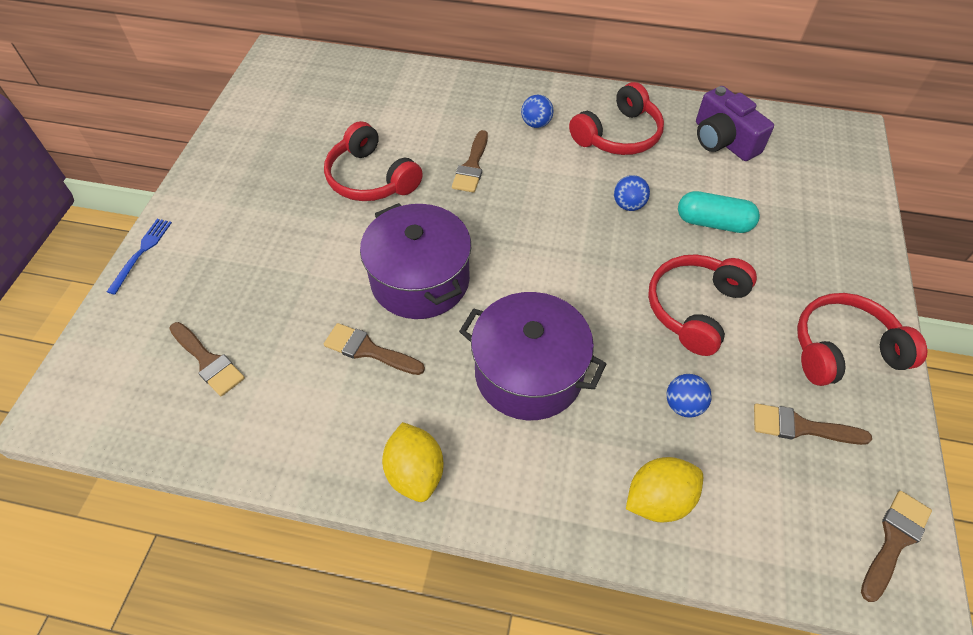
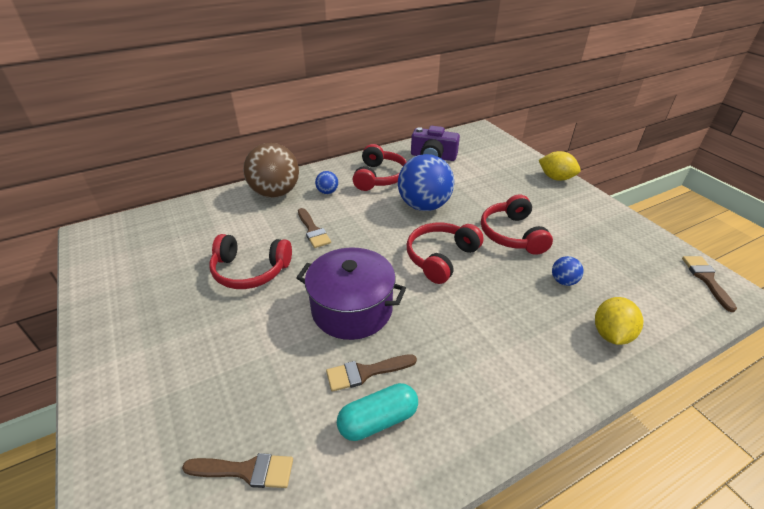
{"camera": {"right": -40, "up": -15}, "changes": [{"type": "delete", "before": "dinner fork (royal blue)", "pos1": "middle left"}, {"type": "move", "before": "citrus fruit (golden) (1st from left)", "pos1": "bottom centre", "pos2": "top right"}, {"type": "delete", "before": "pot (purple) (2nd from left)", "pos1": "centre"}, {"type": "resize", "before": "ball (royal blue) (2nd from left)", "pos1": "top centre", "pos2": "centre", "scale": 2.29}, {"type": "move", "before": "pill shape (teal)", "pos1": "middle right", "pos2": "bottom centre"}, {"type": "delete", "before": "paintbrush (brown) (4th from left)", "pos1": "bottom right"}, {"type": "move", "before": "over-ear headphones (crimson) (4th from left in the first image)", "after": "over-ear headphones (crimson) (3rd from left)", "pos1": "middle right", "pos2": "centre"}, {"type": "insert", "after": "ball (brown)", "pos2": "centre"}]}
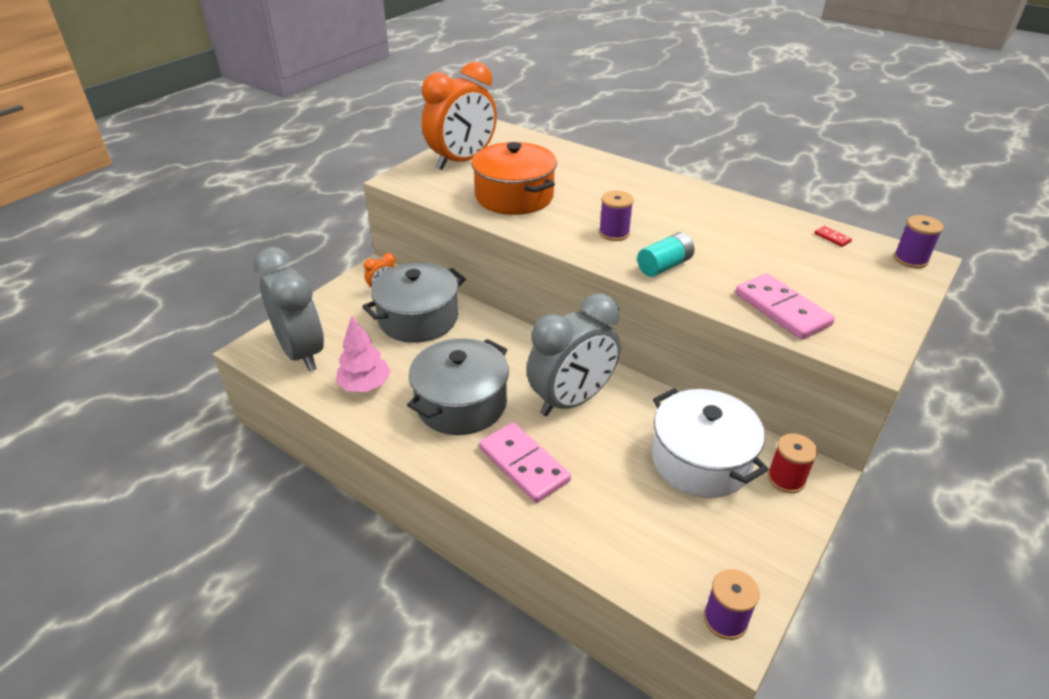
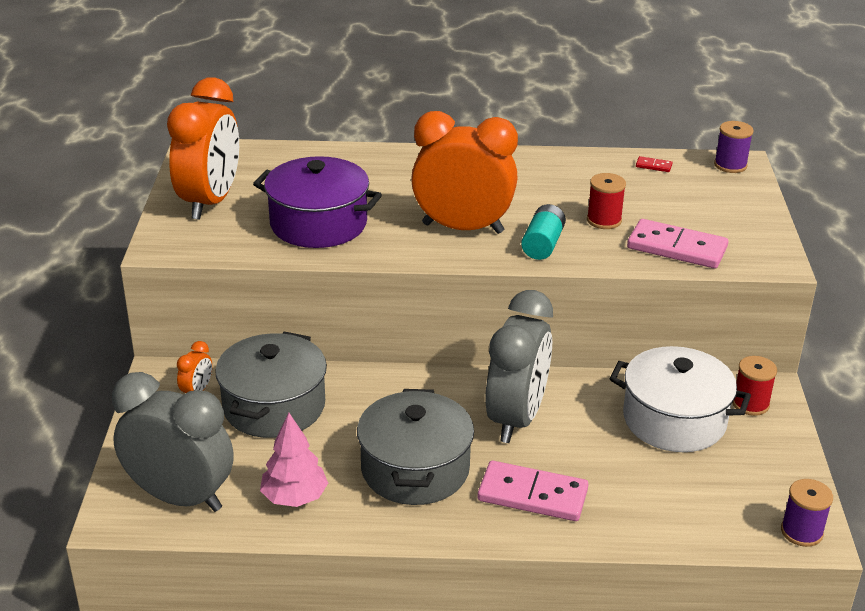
{"camera": {"right": -35, "up": -5}, "changes": [{"type": "recolor", "before": "pot (orange-coloured)", "after": "pot (purple)", "pos1": "top centre", "pos2": "top centre"}, {"type": "replace", "before": "reel of thread (purple) (1st from left)", "after": "alarm clock (orange-coloured) (3rd from left)", "pos1": "top centre", "pos2": "top centre"}, {"type": "insert", "after": "reel of thread (crimson) (1st from left)", "pos2": "top right"}]}
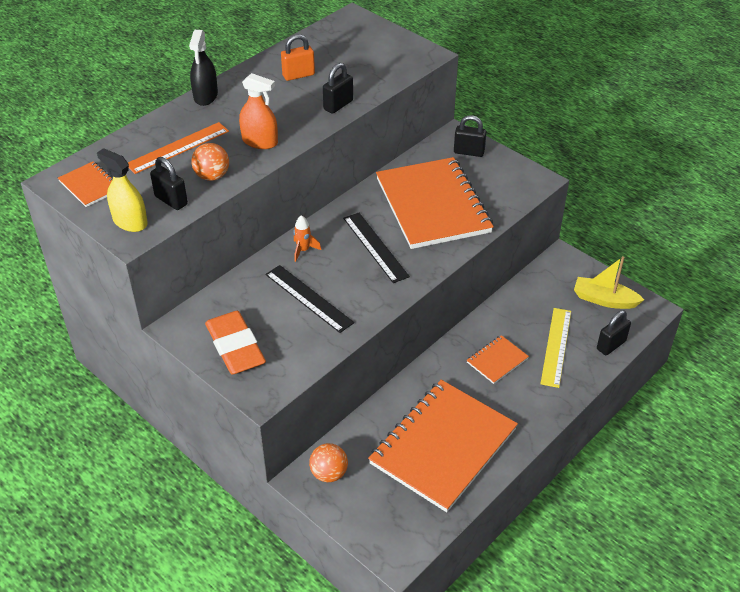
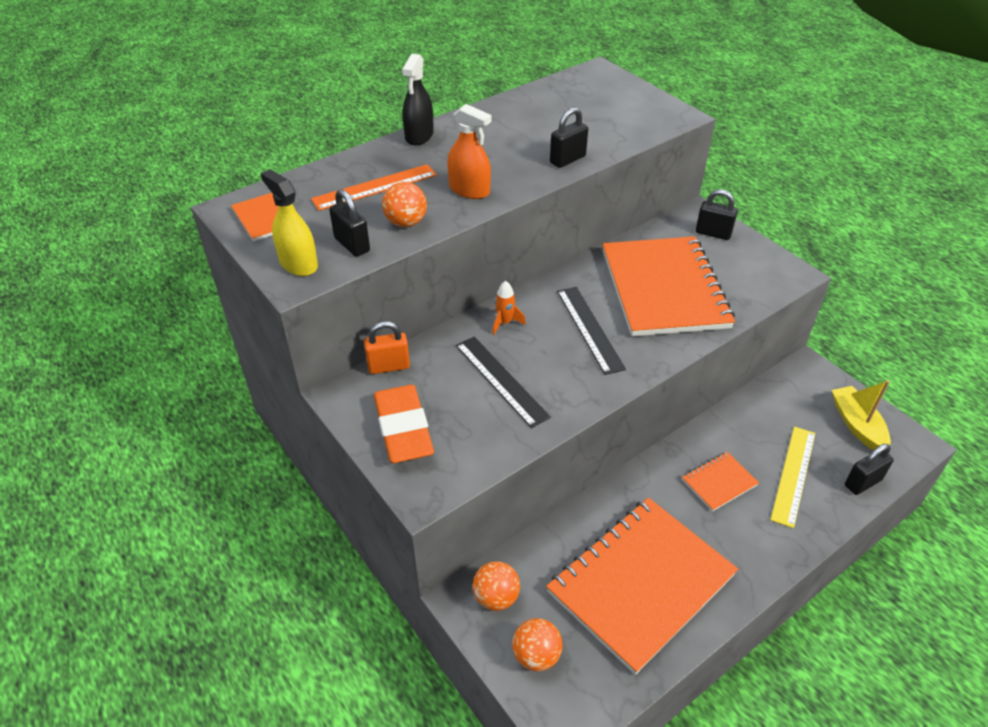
{"camera": {"right": 10, "up": 0}, "changes": [{"type": "move", "before": "padlock (orange-coloured)", "pos1": "top centre", "pos2": "centre"}, {"type": "rotate", "before": "boat (golden)", "pos1": "middle right", "pos2": "middle right", "turn": 45}, {"type": "insert", "after": "ball (orange-coloured) (3rd from left)", "pos2": "bottom centre"}]}
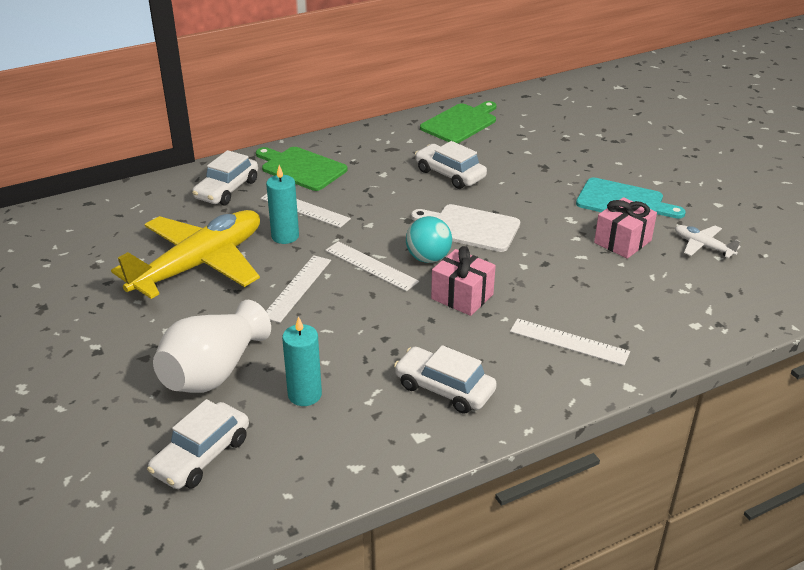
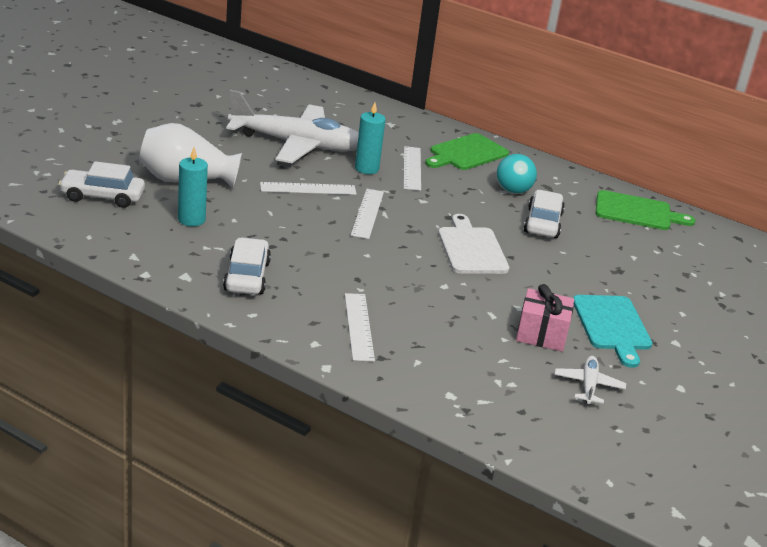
{"camera": {"right": 55, "up": -5}, "changes": [{"type": "recolor", "before": "plane (golden)", "after": "plane (snow-white) (1st from left)", "pos1": "middle left", "pos2": "top centre"}, {"type": "delete", "before": "car (snow-white) (2nd from left)", "pos1": "top left"}, {"type": "rotate", "before": "bread board (green) (1st from left)", "pos1": "top centre", "pos2": "top centre", "turn": -135}, {"type": "move", "before": "ball (teal)", "pos1": "centre", "pos2": "top right"}, {"type": "delete", "before": "wrapped gift (rose-pink) (1st from left)", "pos1": "centre"}]}
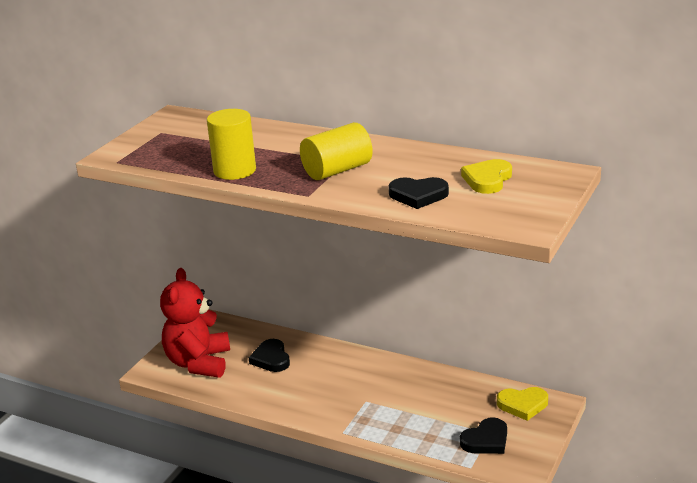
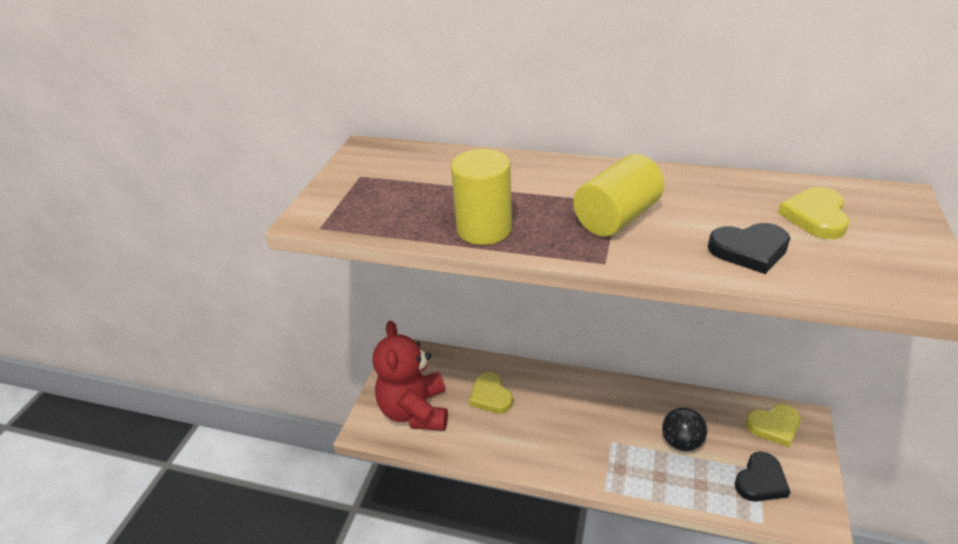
{"camera": {"right": -10, "up": 10}, "changes": [{"type": "recolor", "before": "heart shape (black) (1st from left)", "after": "heart shape (golden) (1st from left)", "pos1": "bottom centre", "pos2": "bottom centre"}, {"type": "insert", "after": "ball (black)", "pos2": "bottom right"}]}
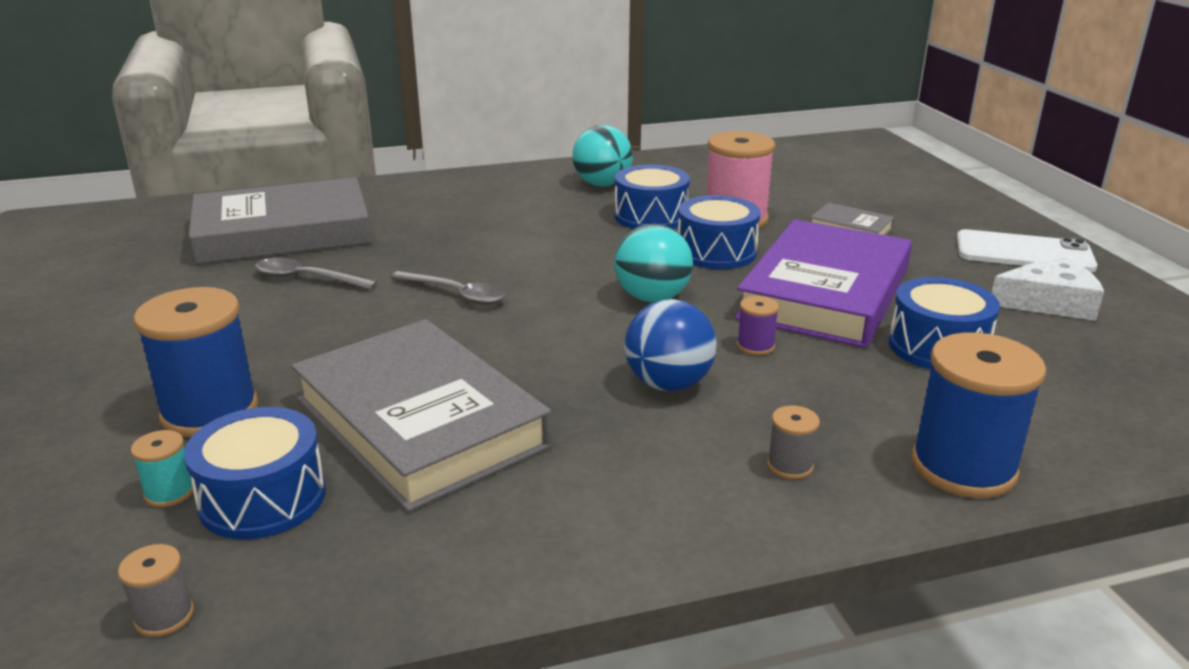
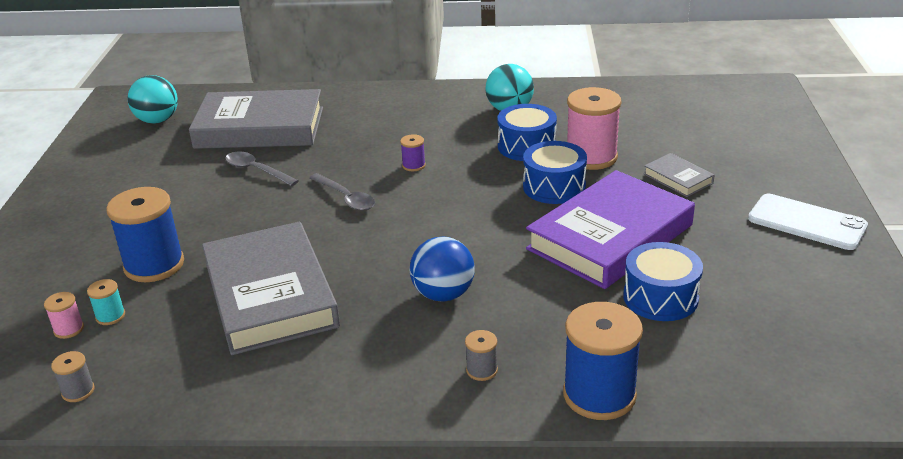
{"camera": {"right": 20, "up": 5}, "changes": [{"type": "delete", "before": "snare drum (royal blue) (1st from left)", "pos1": "bottom left"}, {"type": "move", "before": "ball (teal) (2nd from left in the first image)", "after": "ball (teal) (1st from left)", "pos1": "centre", "pos2": "top left"}, {"type": "move", "before": "reel of thread (purple)", "pos1": "centre", "pos2": "top centre"}, {"type": "delete", "before": "cheese wedge (snow-white)", "pos1": "middle right"}, {"type": "insert", "after": "reel of thread (rose-pink) (1st from left)", "pos2": "bottom left"}]}
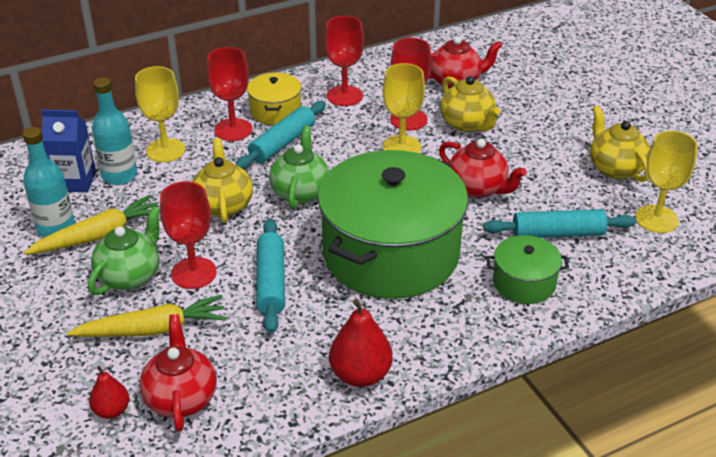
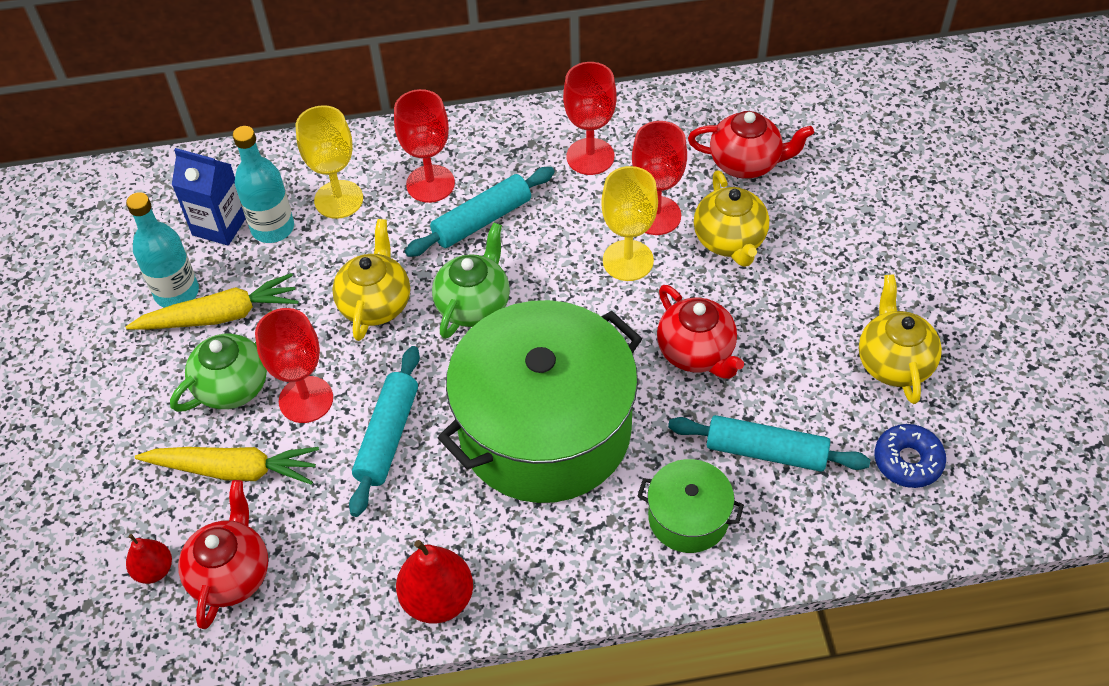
{"camera": {"right": 20, "up": 15}, "changes": [{"type": "delete", "before": "pot (golden)", "pos1": "top centre"}, {"type": "replace", "before": "chalice (golden) (3rd from left)", "after": "donut (royal blue)", "pos1": "middle right", "pos2": "middle right"}]}
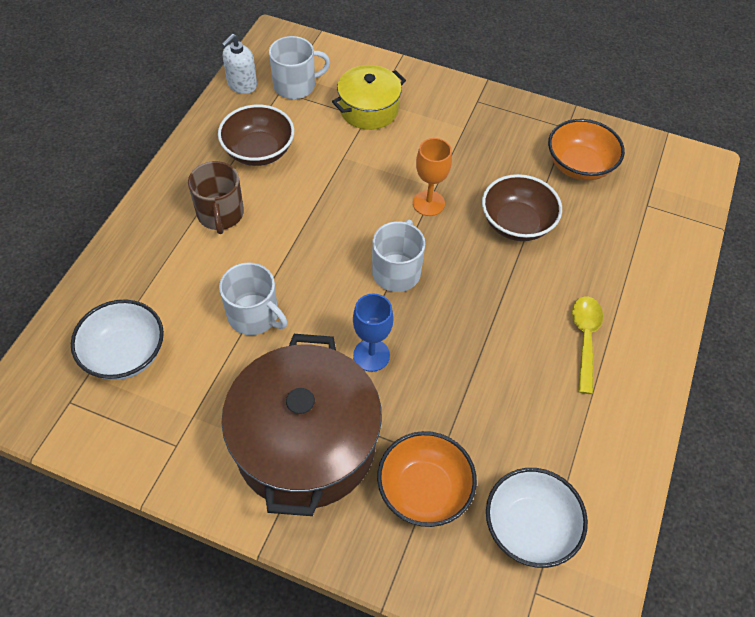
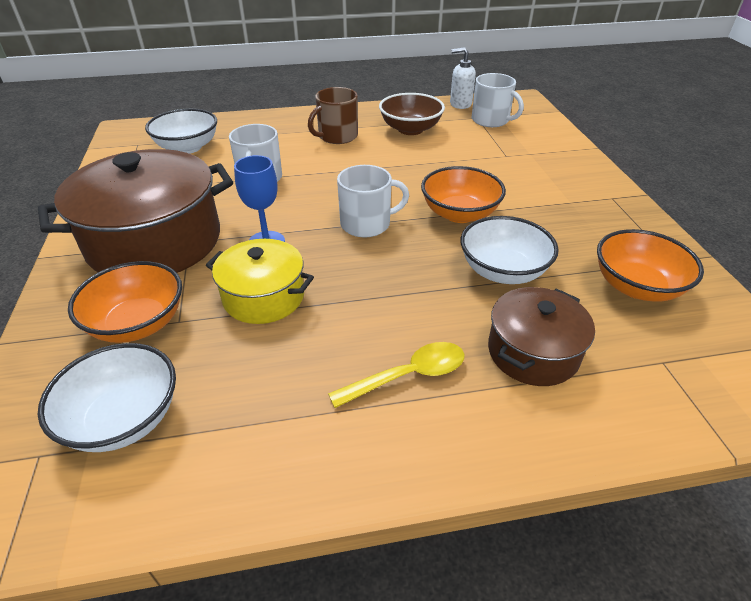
{"camera": {"right": 60, "up": -15}, "changes": [{"type": "move", "before": "pot (golden)", "pos1": "top centre", "pos2": "centre"}, {"type": "replace", "before": "chalice (orange-coloured)", "after": "bowl (orange-coloured) (2nd from left)", "pos1": "top centre", "pos2": "top centre"}, {"type": "recolor", "before": "bowl (brown) (2nd from left)", "after": "bowl (snow-white) (3rd from left)", "pos1": "middle right", "pos2": "middle right"}, {"type": "insert", "after": "pot (brown) (2nd from left)", "pos2": "middle right"}]}
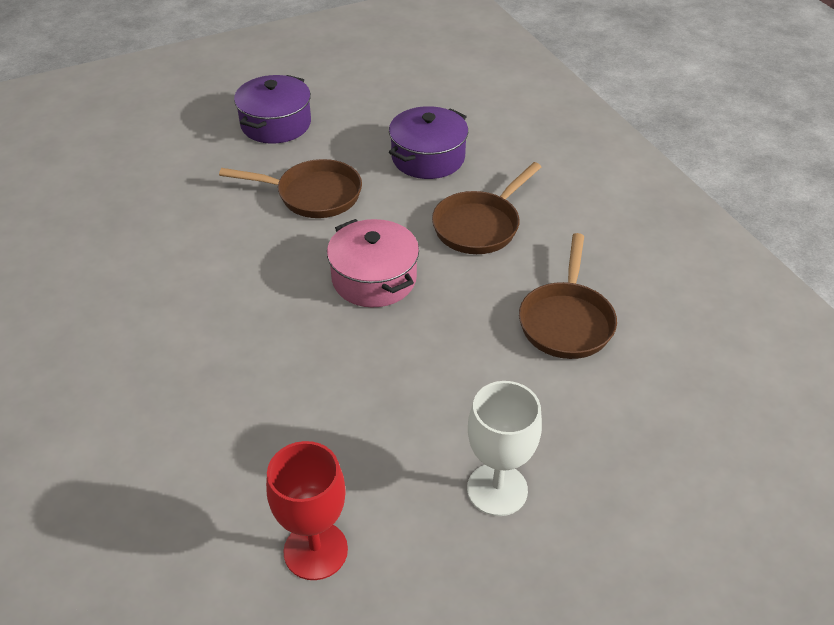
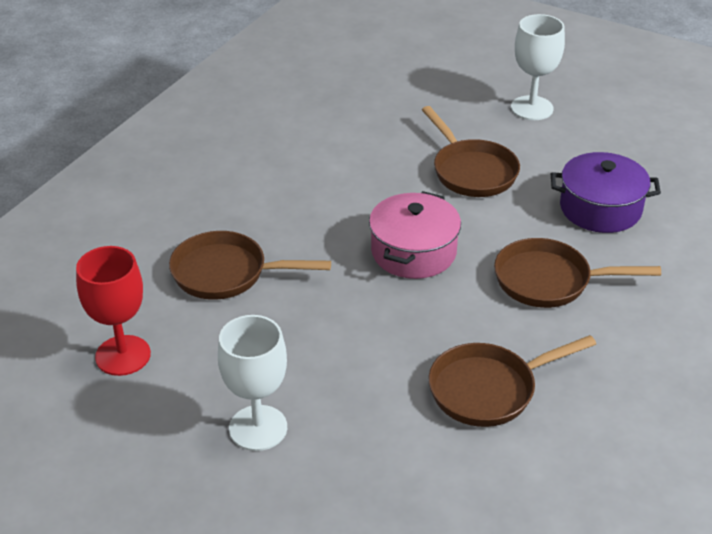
{"camera": {"right": 55, "up": -5}, "changes": [{"type": "replace", "before": "pot (purple) (1st from left)", "after": "chalice (snow-white) (2nd from left)", "pos1": "top left", "pos2": "top right"}, {"type": "insert", "after": "pan (brown) (1st from left)", "pos2": "centre"}]}
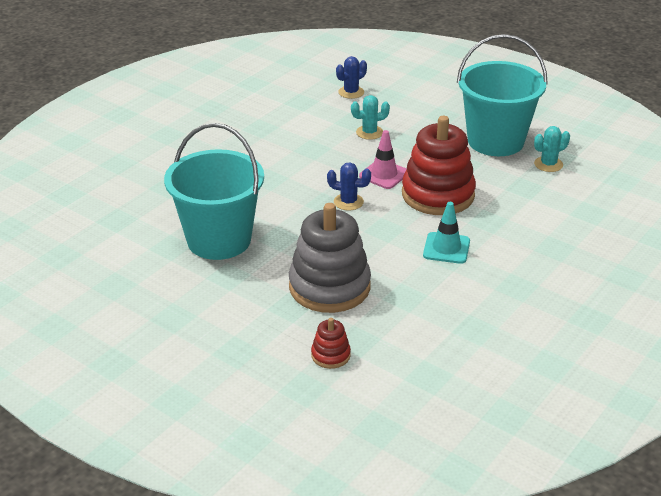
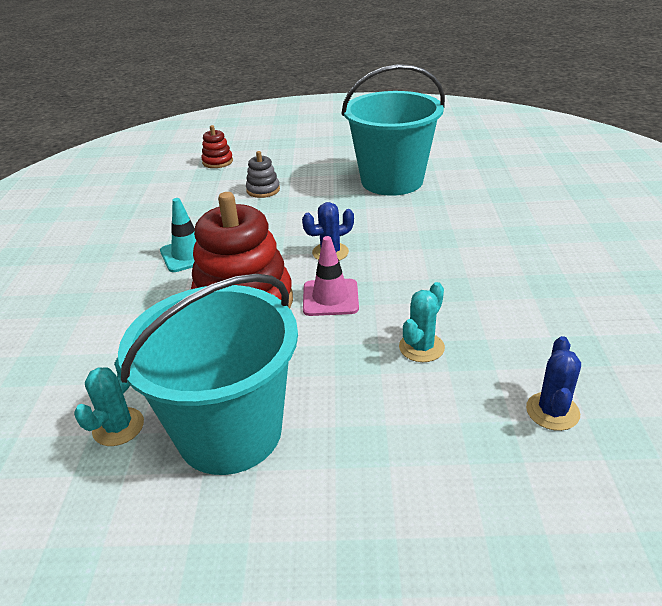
{"camera": {"right": 145, "up": 0}, "changes": [{"type": "resize", "before": "stacking toy (gray)", "pos1": "centre", "pos2": "top centre", "scale": 0.45}]}
